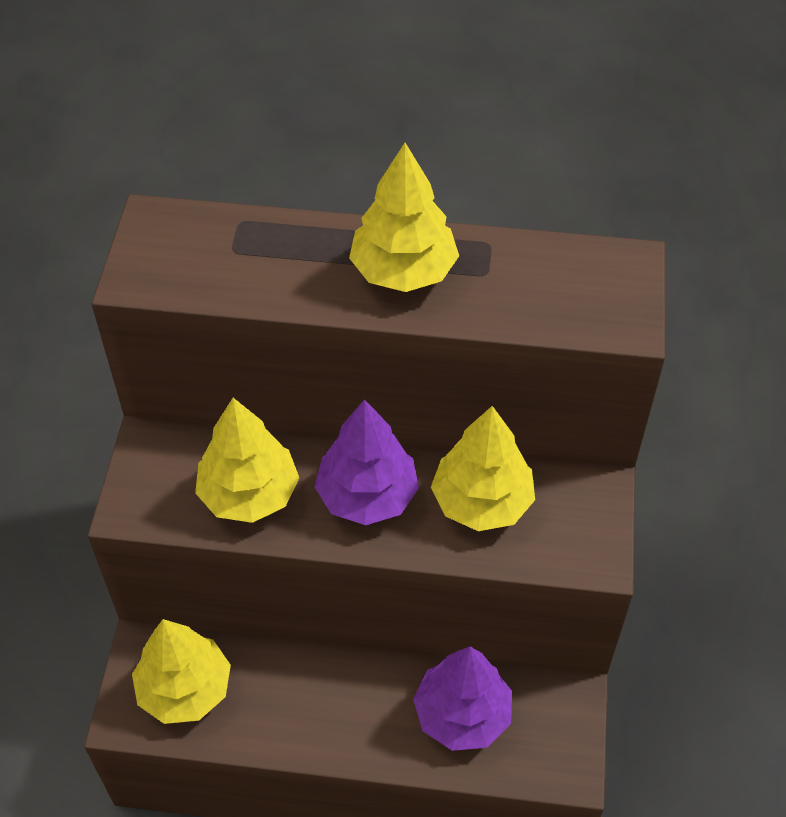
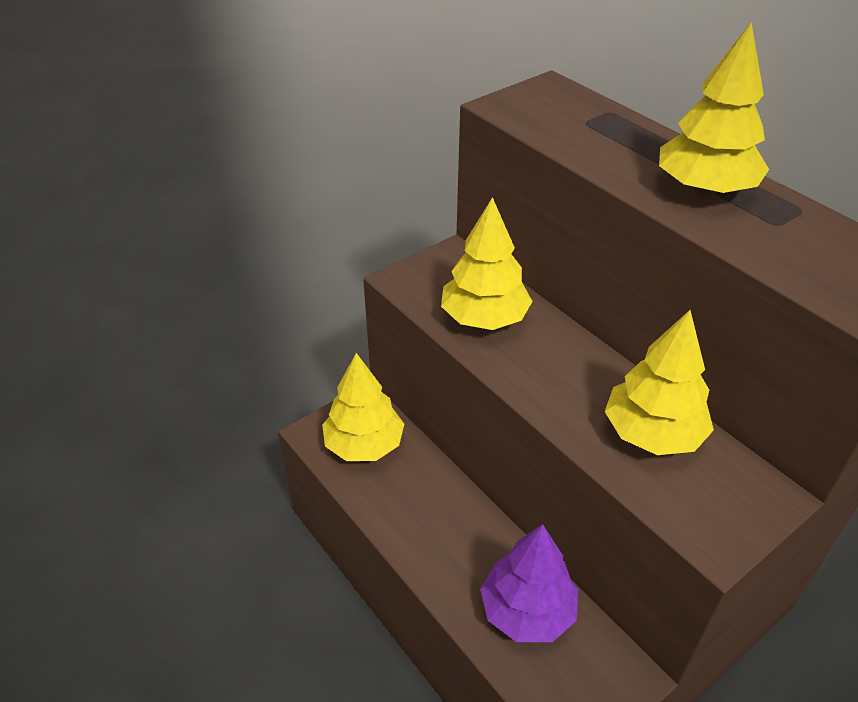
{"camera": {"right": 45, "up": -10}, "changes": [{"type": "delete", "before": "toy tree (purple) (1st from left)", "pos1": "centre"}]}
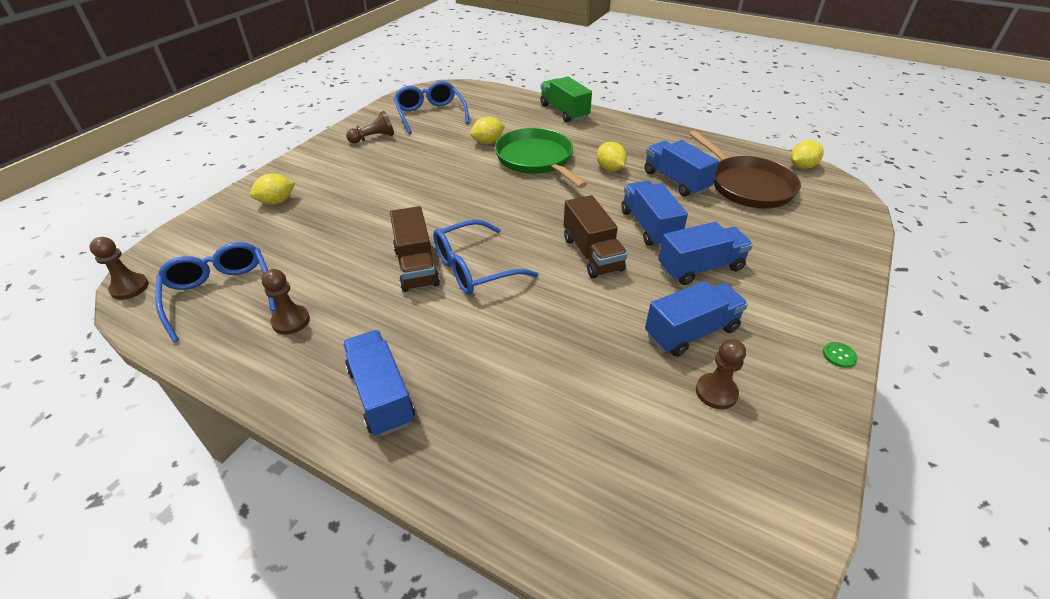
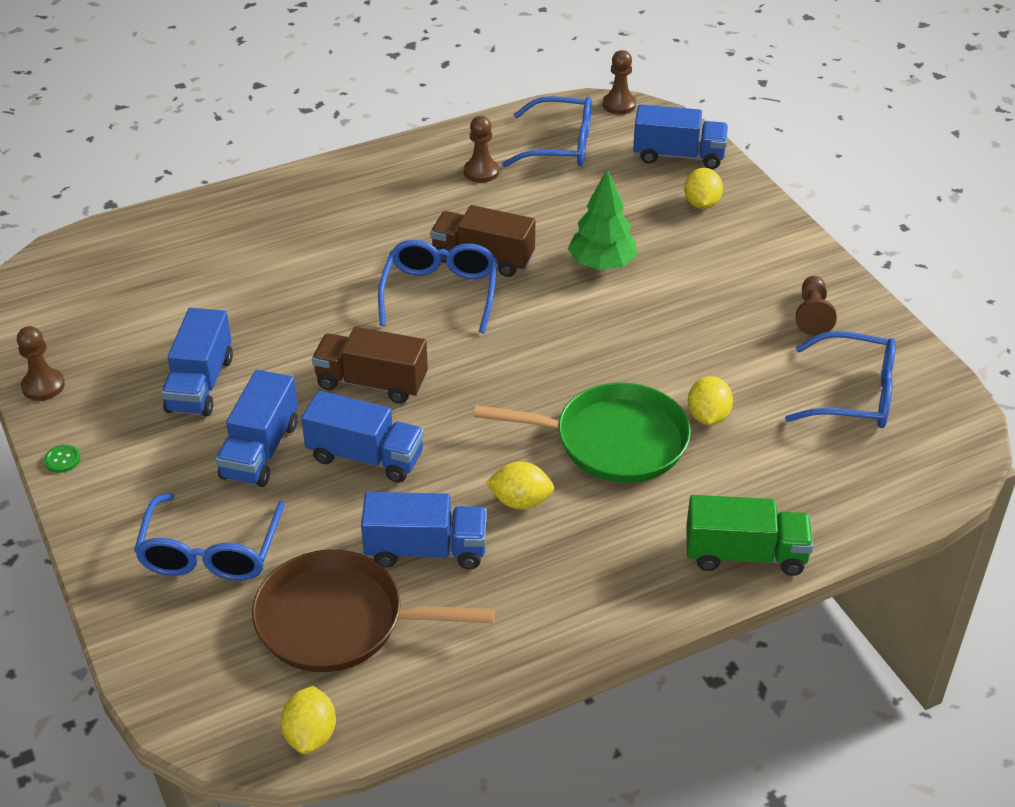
{"camera": {"right": 125, "up": 0}, "changes": [{"type": "move", "before": "truck (royal blue) (1st from left in the first image)", "after": "truck (royal blue) (5th from left)", "pos1": "centre", "pos2": "top right"}, {"type": "move", "before": "chess pawn (brown) (4th from left in the first image)", "after": "chess pawn (brown) (1st from left)", "pos1": "middle right", "pos2": "middle left"}, {"type": "insert", "after": "spectacles (royal blue) (1st from left)", "pos2": "middle left"}, {"type": "insert", "after": "toy tree (green)", "pos2": "top centre"}]}
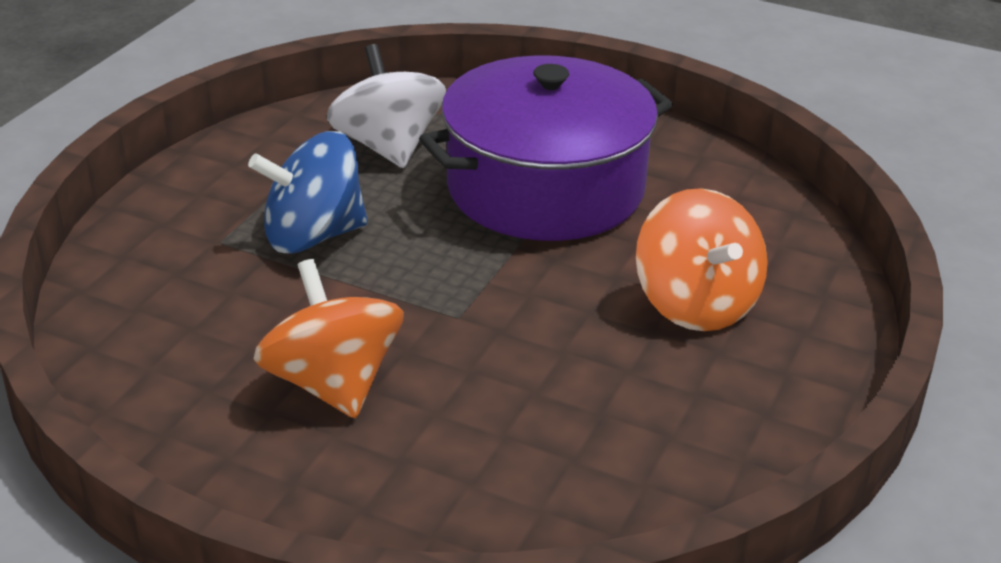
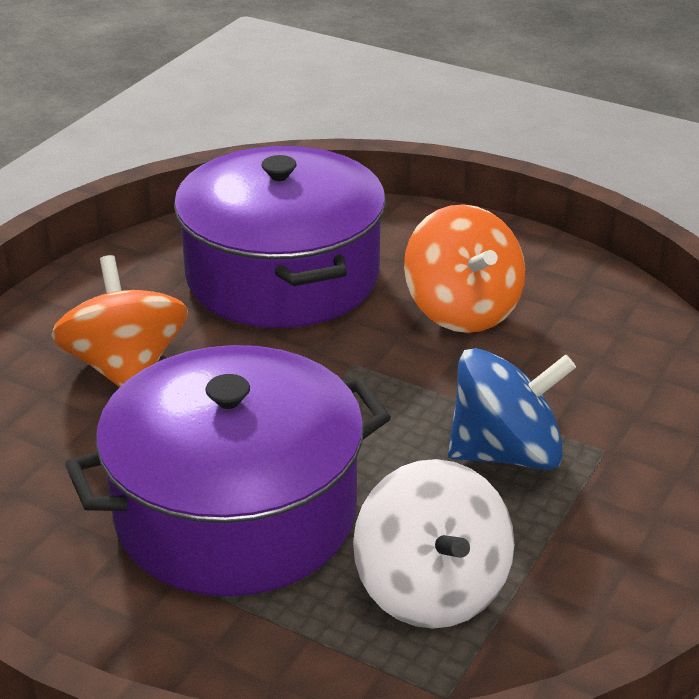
{"camera": {"right": -175, "up": 0}, "changes": [{"type": "insert", "after": "pot (purple) (2nd from left)", "pos2": "centre"}]}
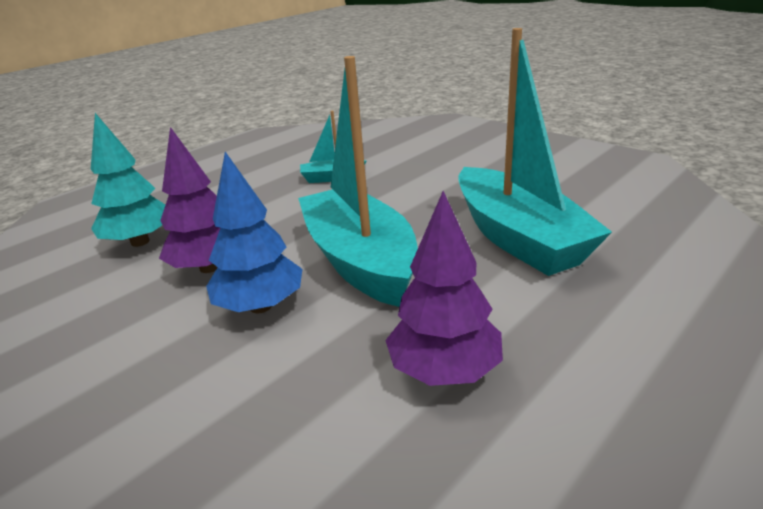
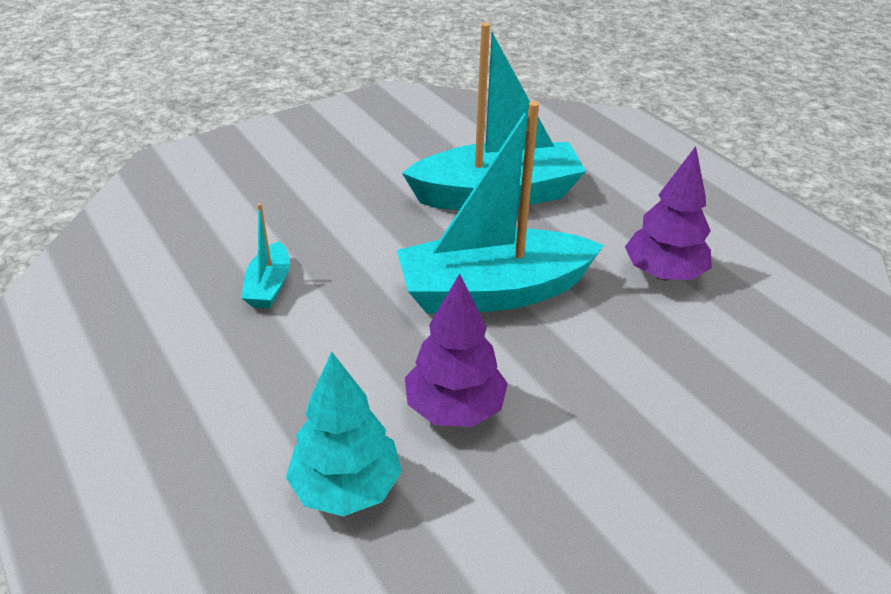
{"camera": {"right": -80, "up": 10}, "changes": [{"type": "delete", "before": "toy tree (royal blue)", "pos1": "middle left"}]}
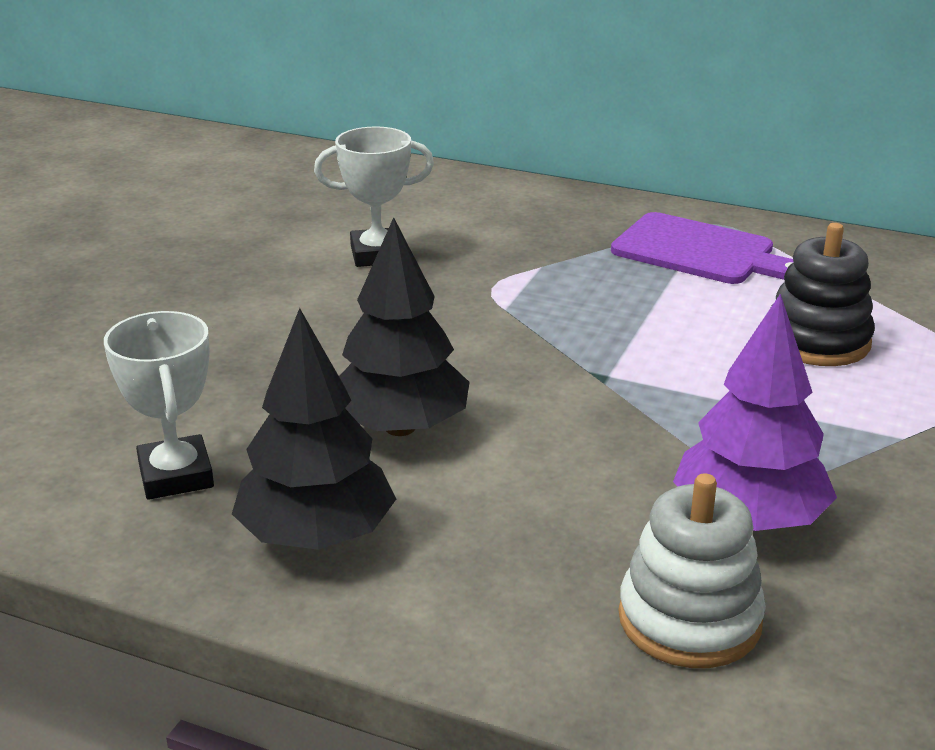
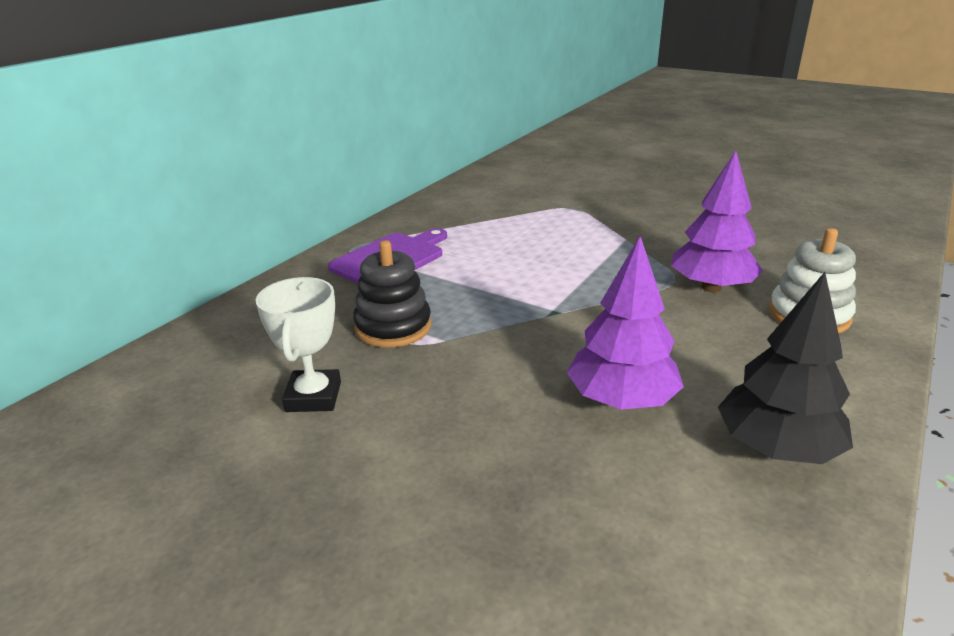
{"camera": {"right": -80, "up": 0}, "changes": [{"type": "delete", "before": "award cup (snow-white) (1st from left)", "pos1": "middle left"}, {"type": "recolor", "before": "toy tree (black) (2nd from left)", "after": "toy tree (purple) (1st from left)", "pos1": "centre", "pos2": "centre"}, {"type": "move", "before": "stacking toy (black)", "pos1": "middle right", "pos2": "centre"}]}
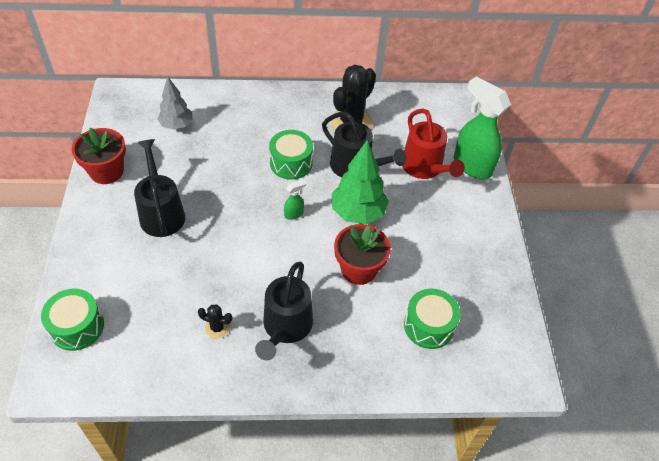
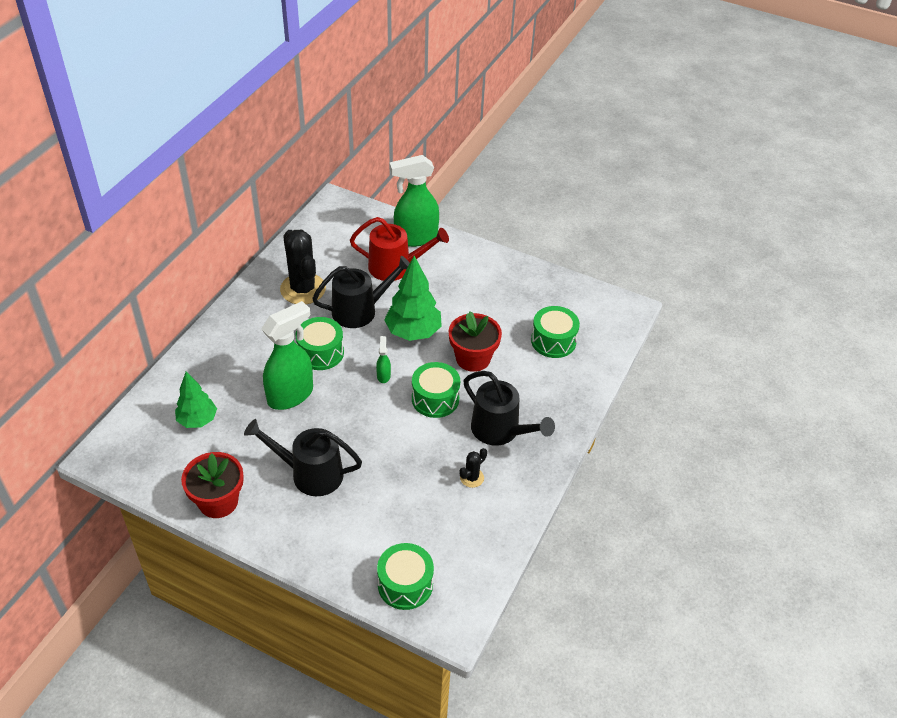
{"camera": {"right": -60, "up": -5}, "changes": [{"type": "recolor", "before": "toy tree (gray)", "after": "toy tree (green) (1st from left)", "pos1": "top left", "pos2": "middle left"}, {"type": "insert", "after": "sprayer (green) (1st from left)", "pos2": "middle left"}, {"type": "insert", "after": "snare drum (green) (3rd from left)", "pos2": "centre"}]}
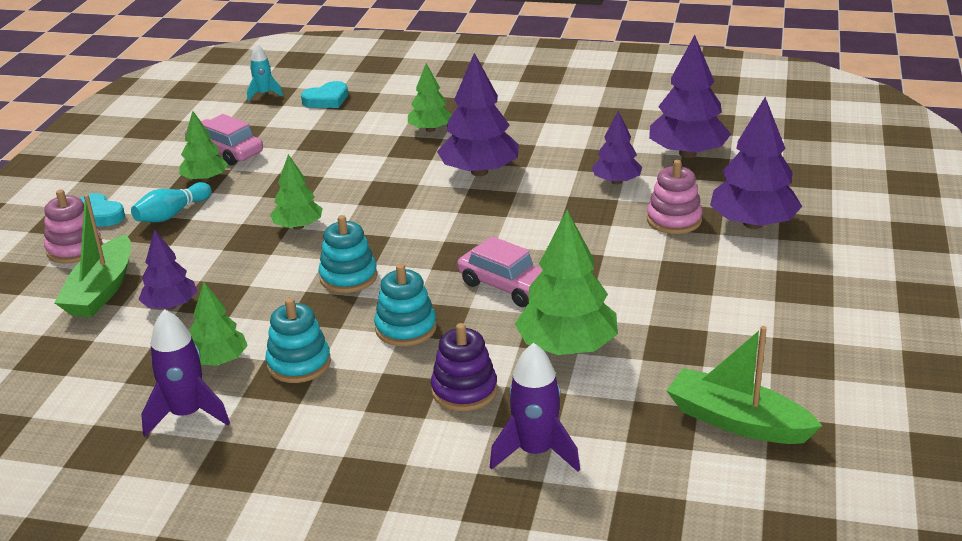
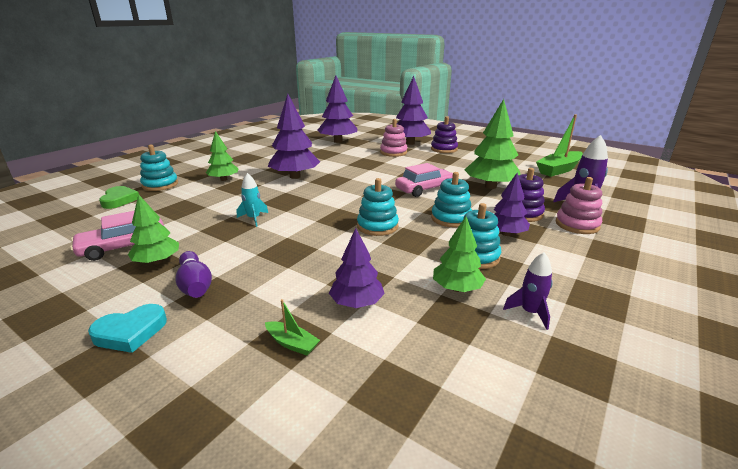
{"camera": {"right": -70, "up": -5}, "changes": [{"type": "move", "before": "stacking toy (rose-pink) (1st from left in the first image)", "after": "stacking toy (rose-pink) (2nd from left)", "pos1": "middle left", "pos2": "middle right"}, {"type": "resize", "before": "boat (green) (1st from left)", "pos1": "middle left", "pos2": "bottom centre", "scale": 0.46}, {"type": "recolor", "before": "tenpin (teal)", "after": "tenpin (purple)", "pos1": "middle left", "pos2": "middle left"}, {"type": "resize", "before": "spaceship (purple) (1st from left)", "pos1": "bottom left", "pos2": "middle right", "scale": 0.63}, {"type": "move", "before": "spaceship (teal)", "pos1": "top left", "pos2": "centre"}, {"type": "delete", "before": "toy tree (green) (3rd from left)", "pos1": "middle left"}, {"type": "recolor", "before": "heart shape (teal) (2nd from left)", "after": "heart shape (green)", "pos1": "top centre", "pos2": "middle left"}, {"type": "move", "before": "toy tree (purple) (3rd from left in the first image)", "after": "toy tree (purple) (5th from left)", "pos1": "top centre", "pos2": "middle right"}, {"type": "insert", "after": "stacking toy (teal) (1st from left)", "pos2": "middle left"}, {"type": "insert", "after": "stacking toy (purple) (1st from left)", "pos2": "top centre"}]}
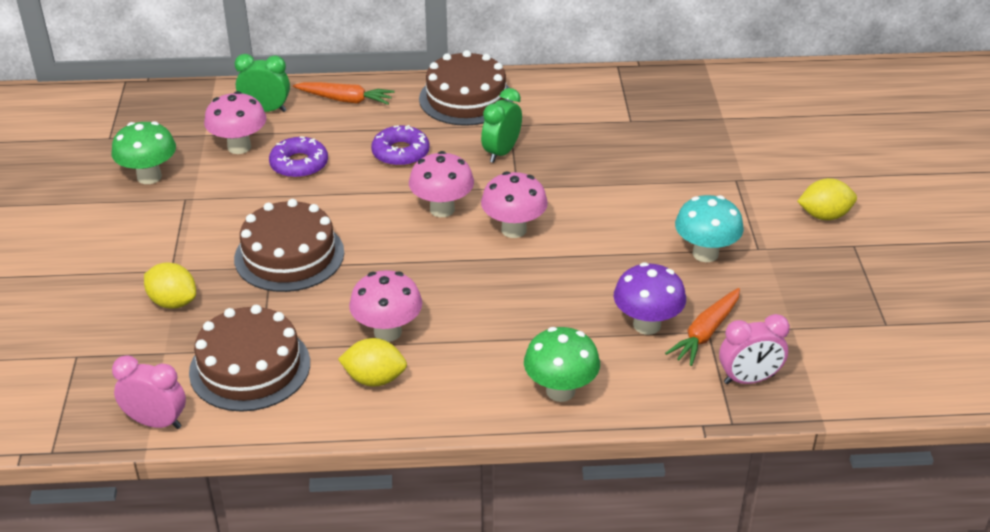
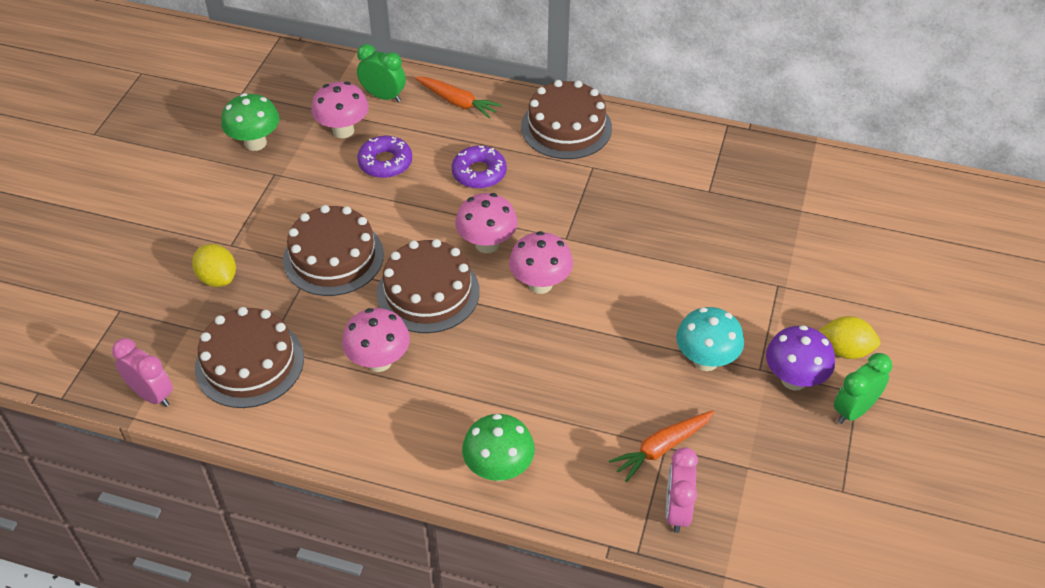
{"camera": {"right": 20, "up": 10}, "changes": [{"type": "delete", "before": "citrus fruit (golden) (2nd from left)", "pos1": "bottom centre"}, {"type": "move", "before": "alarm clock (green) (2nd from left)", "pos1": "top centre", "pos2": "middle right"}, {"type": "move", "before": "toadstool (purple)", "pos1": "centre", "pos2": "middle right"}, {"type": "rotate", "before": "alarm clock (rose-pink) (2nd from left)", "pos1": "middle right", "pos2": "bottom centre", "turn": 90}, {"type": "insert", "after": "layer cake (brown) (3rd from left)", "pos2": "centre"}]}
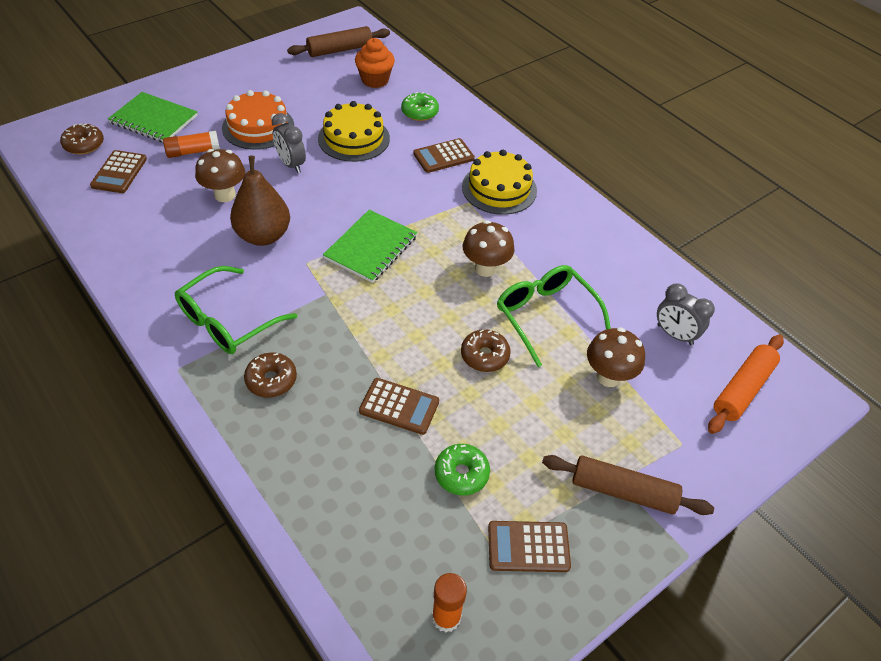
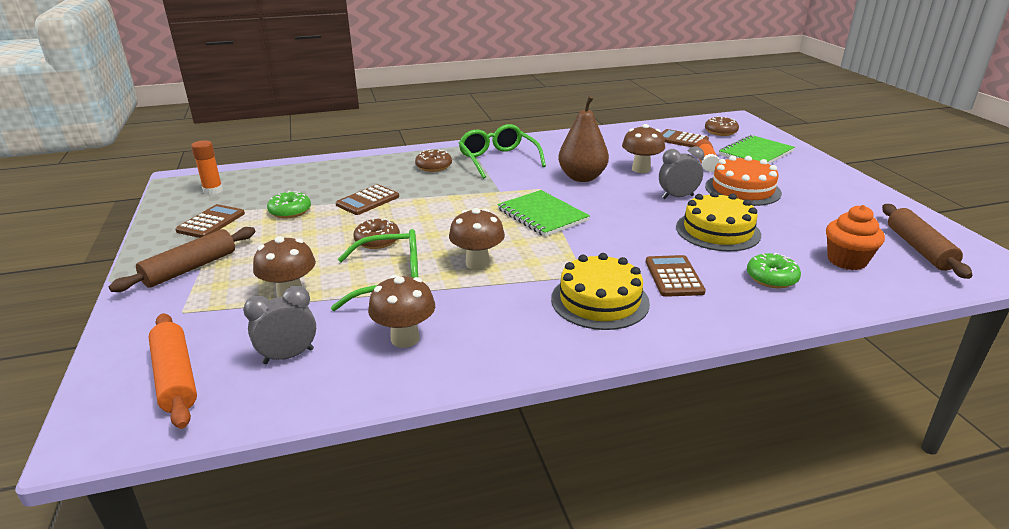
{"camera": {"right": 115, "up": -20}, "changes": [{"type": "insert", "after": "toadstool (brown) (2nd from left)", "pos2": "centre"}]}
